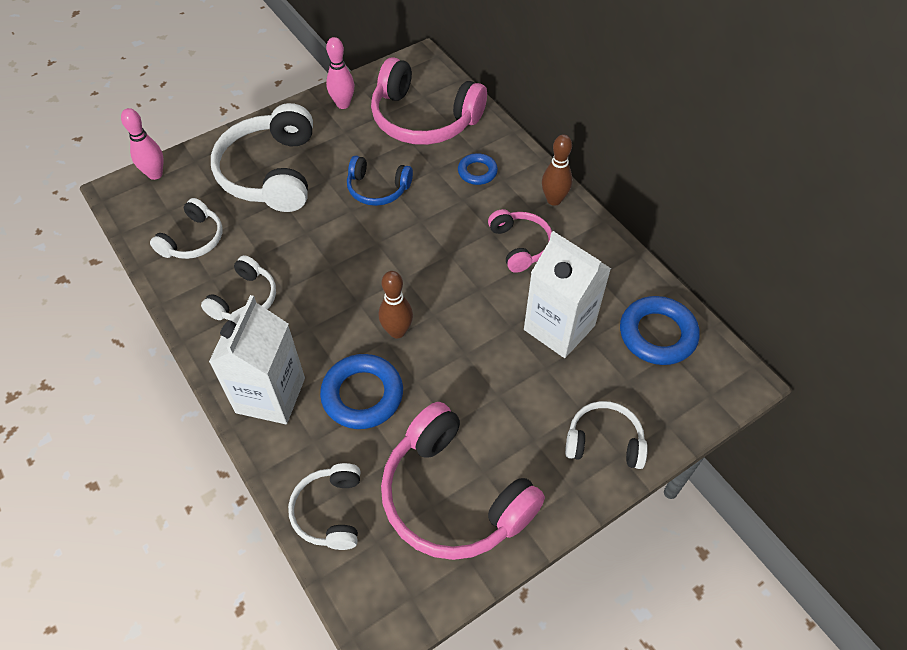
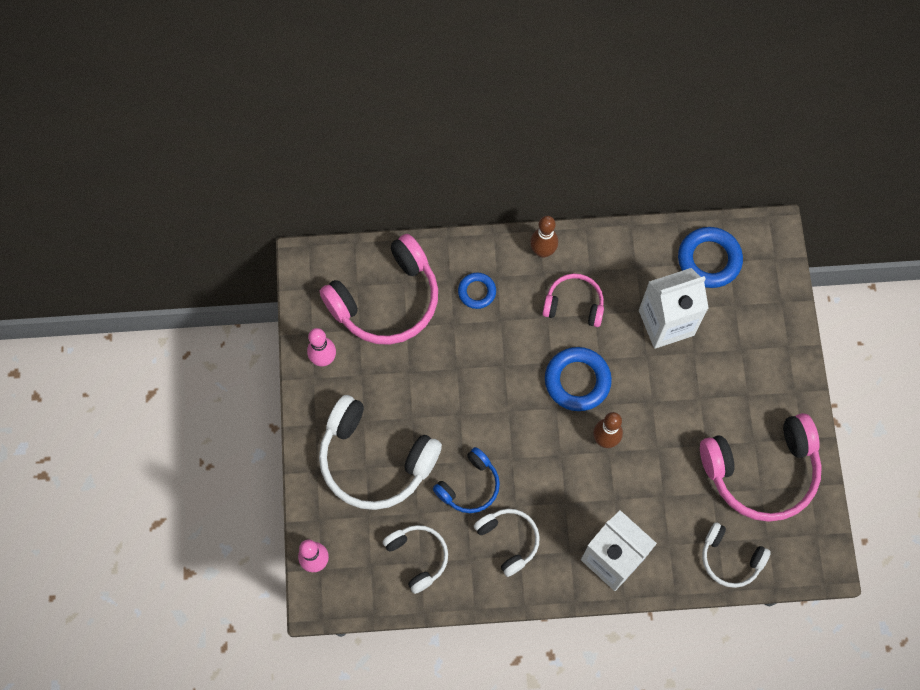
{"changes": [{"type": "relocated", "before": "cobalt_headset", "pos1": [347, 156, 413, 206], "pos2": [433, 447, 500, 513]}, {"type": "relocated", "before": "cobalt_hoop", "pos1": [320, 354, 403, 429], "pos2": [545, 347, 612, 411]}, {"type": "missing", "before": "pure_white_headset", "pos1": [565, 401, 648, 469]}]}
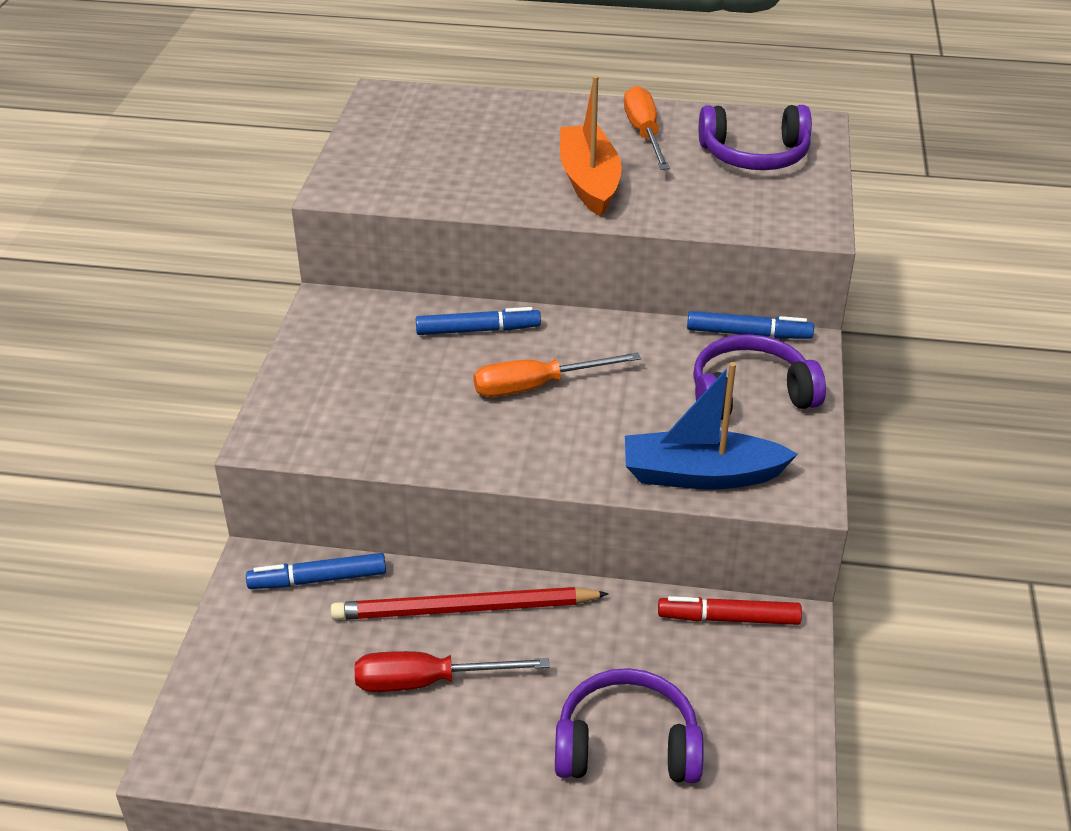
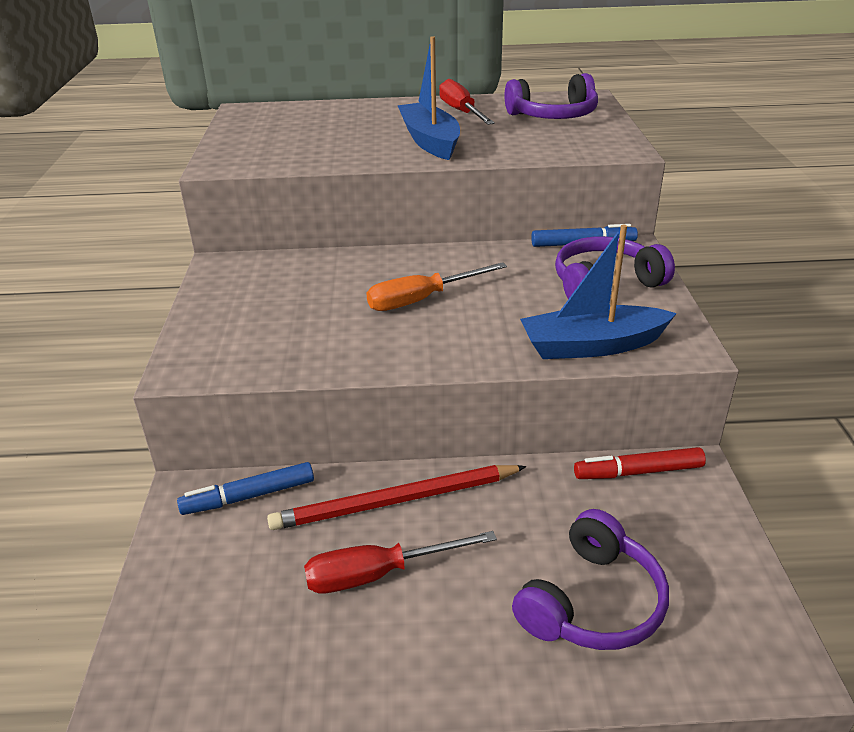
{"changes": [{"type": "colour", "before": "orange_boat", "after": "cobalt_boat", "pos1": [560, 75, 622, 217], "pos2": [397, 36, 460, 160]}, {"type": "colour", "before": "orange_hand_screwdriver", "after": "red_hand_screwdriver", "pos1": [624, 86, 670, 170], "pos2": [439, 79, 495, 125]}, {"type": "spun", "before": "violet_headset", "pos1": [555, 668, 704, 783], "pos2": [512, 509, 669, 650], "turn": 135}, {"type": "missing", "before": "cobalt_marker", "pos1": [416, 307, 541, 335]}]}
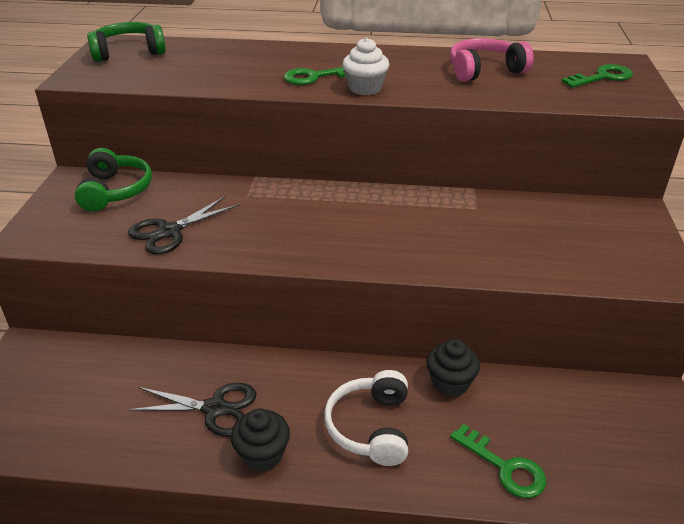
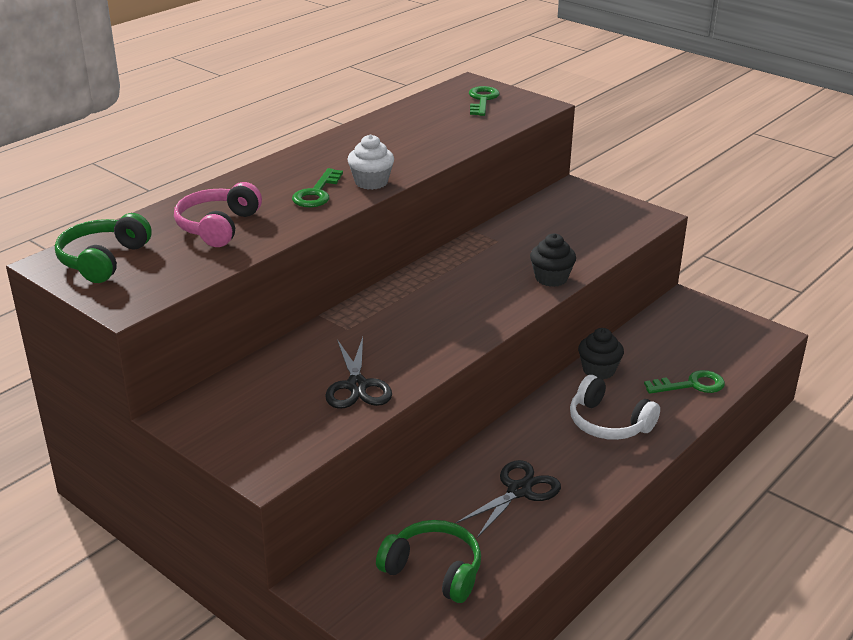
{"changes": [{"type": "relocated", "before": "pink_headset", "pos1": [450, 38, 534, 82], "pos2": [174, 182, 262, 247]}, {"type": "relocated", "before": "leaf-green_headset", "pos1": [75, 148, 152, 212], "pos2": [376, 520, 481, 603]}, {"type": "relocated", "before": "jet-black_muffin", "pos1": [231, 408, 290, 472], "pos2": [530, 234, 576, 287]}]}
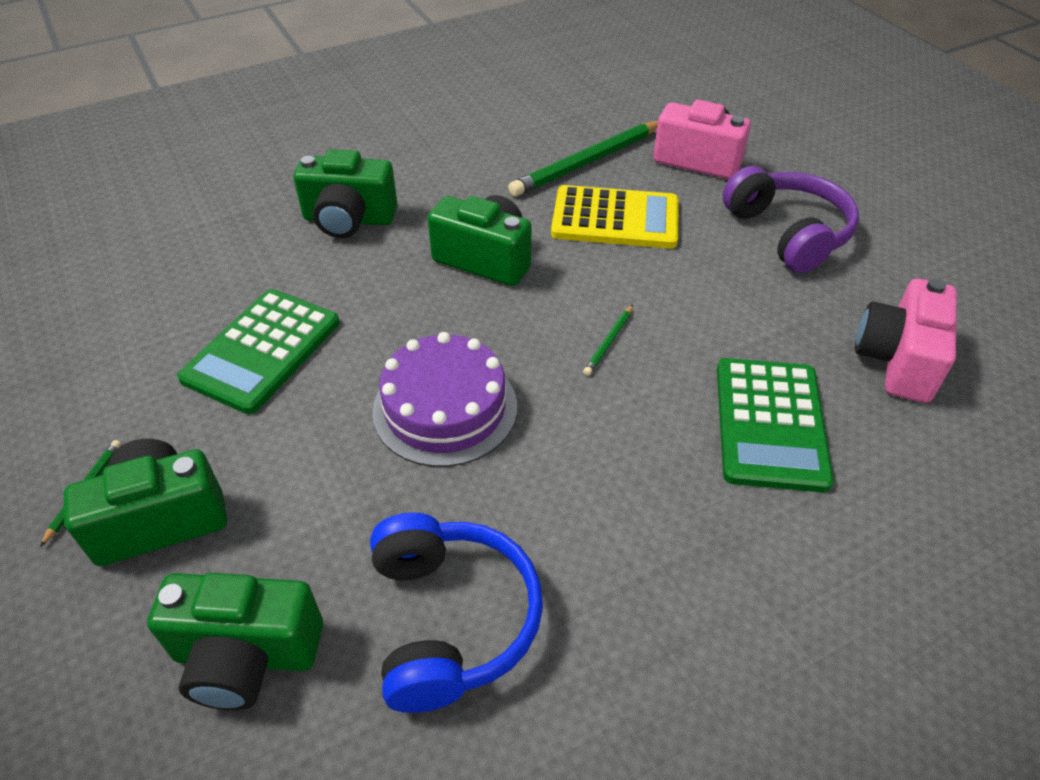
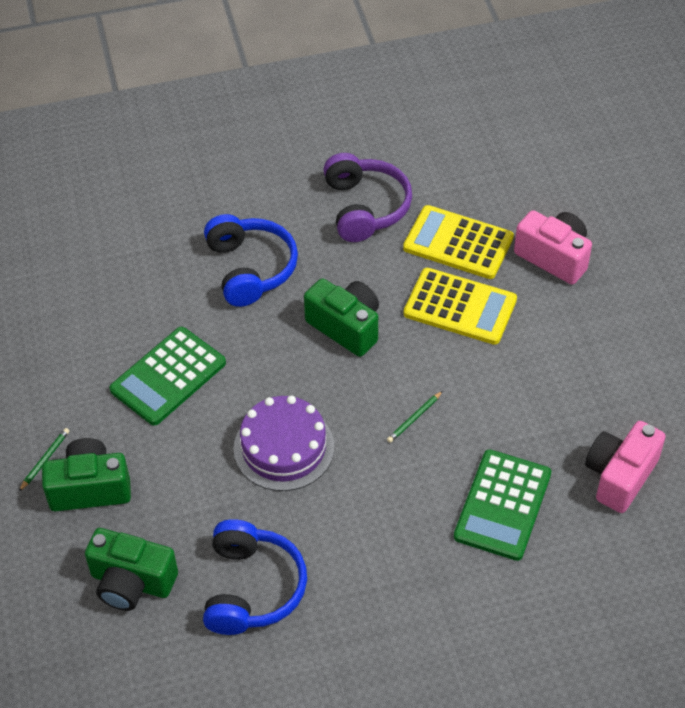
{"changes": [{"type": "exchanged", "before": "leaf-green_compact_camera", "after": "cobalt_headset", "pos1": [294, 149, 398, 238], "pos2": [204, 214, 298, 307]}, {"type": "relocated", "before": "violet_headset", "pos1": [722, 166, 859, 273], "pos2": [323, 153, 412, 242]}, {"type": "exchanged", "before": "leaf-green_pencil", "after": "yellow_pocket_calculator", "pos1": [508, 121, 658, 197], "pos2": [403, 205, 514, 279]}]}
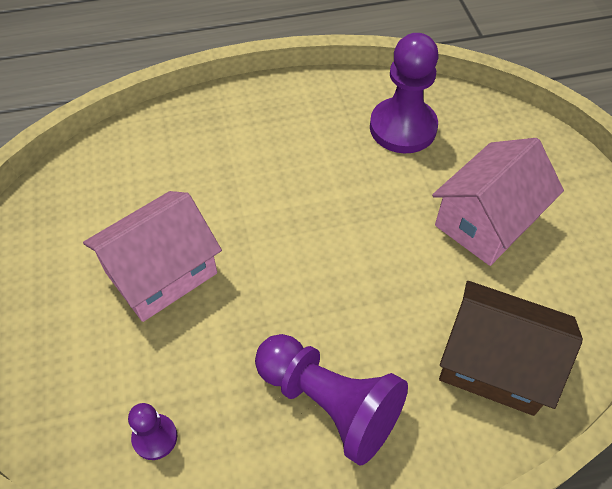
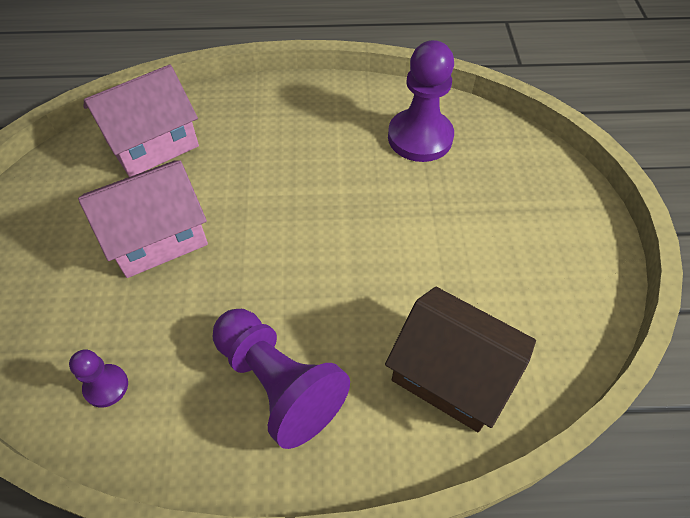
{"changes": [{"type": "relocated", "before": "pink_toy_house", "pos1": [432, 138, 564, 266], "pos2": [84, 65, 199, 177]}]}
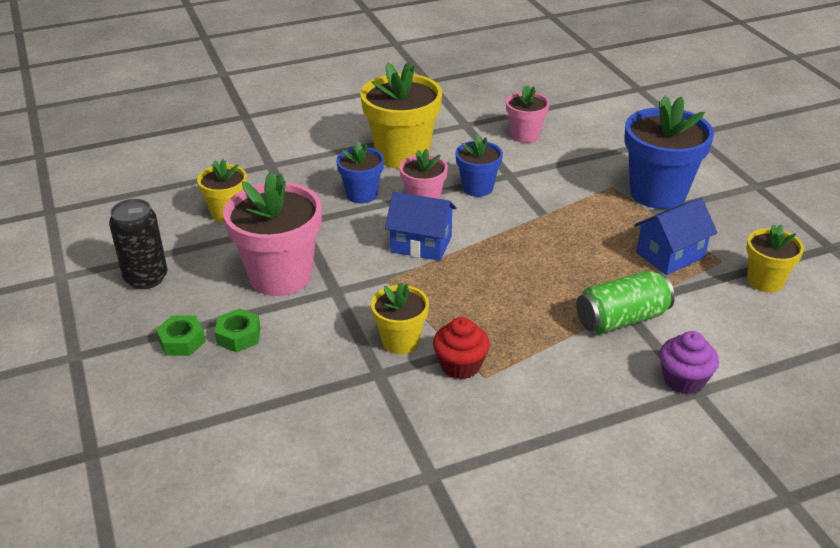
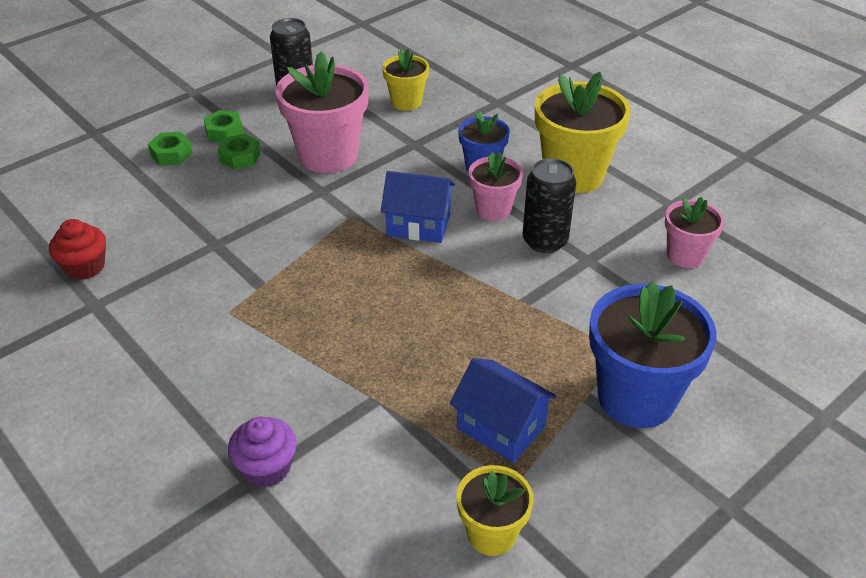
{"changes": [{"type": "relocated", "before": "red_muffin", "pos1": [433, 317, 490, 379], "pos2": [49, 219, 106, 280]}, {"type": "appeared", "after": "leaf-green_nut", "pos2": [148, 132, 193, 166]}, {"type": "spun", "before": "cobalt_toy_house", "pos1": [385, 192, 457, 261], "pos2": [381, 171, 455, 243], "turn": -75}, {"type": "exchanged", "before": "cobalt_plant_pot", "after": "jet-black_can", "pos1": [455, 135, 503, 197], "pos2": [522, 158, 576, 253]}, {"type": "missing", "before": "yellow_plant_pot", "pos1": [371, 282, 429, 354]}, {"type": "missing", "before": "leaf-green_can", "pos1": [576, 271, 675, 334]}]}
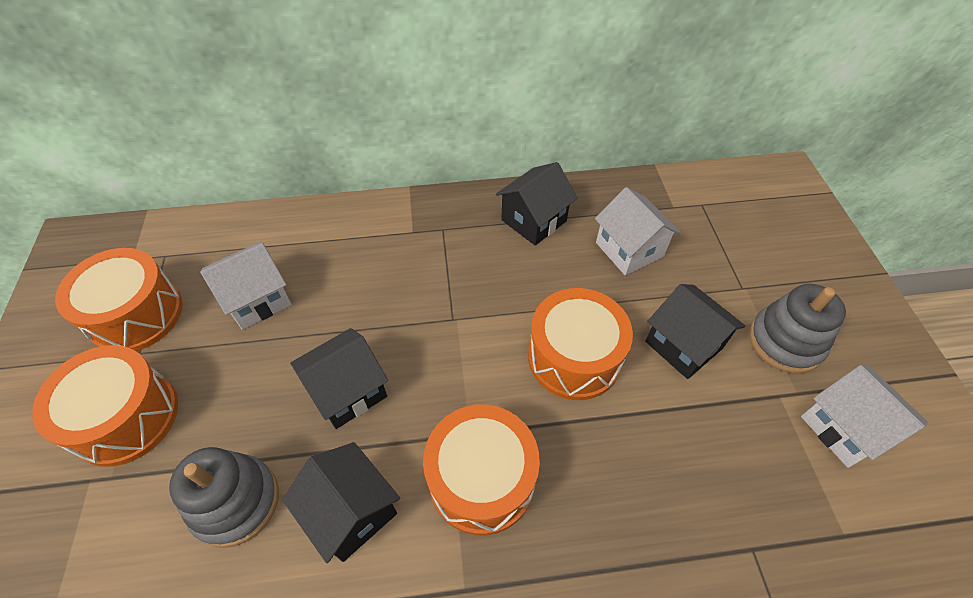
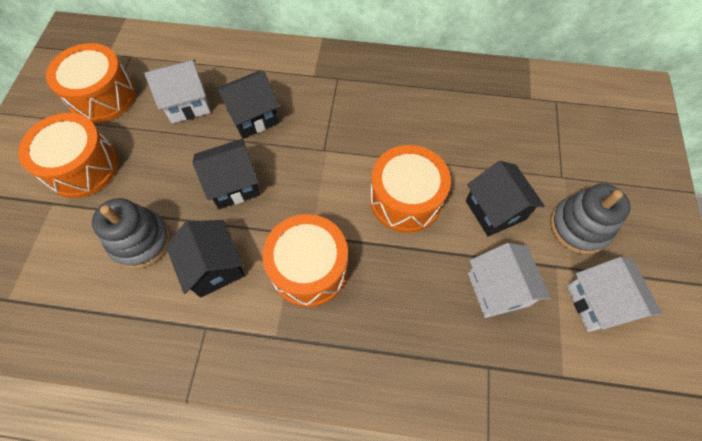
{"changes": [{"type": "relocated", "before": "jet-black_toy_house", "pos1": [496, 162, 578, 245], "pos2": [215, 71, 280, 139]}, {"type": "relocated", "before": "pure_white_toy_house", "pos1": [595, 187, 681, 275], "pos2": [468, 243, 551, 318]}]}
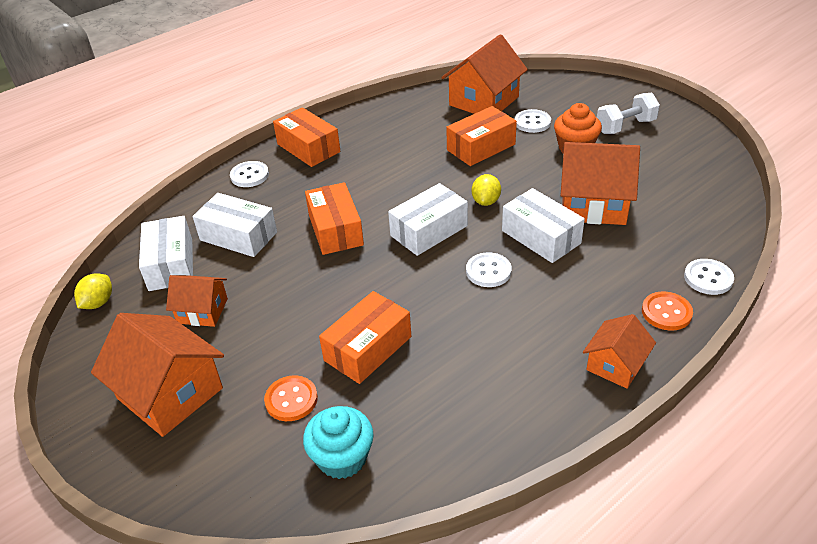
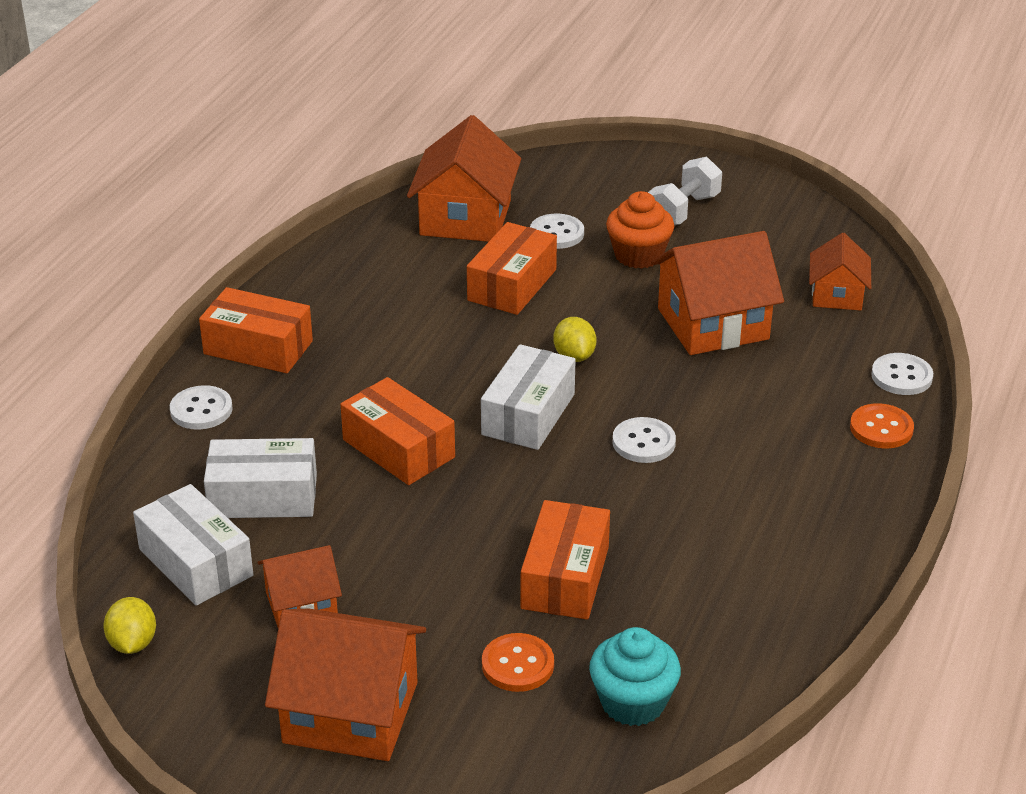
{"changes": [{"type": "relocated", "before": "orange_toy_house", "pos1": [583, 314, 656, 389], "pos2": [809, 233, 871, 311]}, {"type": "missing", "before": "pure_white_package", "pos1": [502, 188, 585, 263]}]}
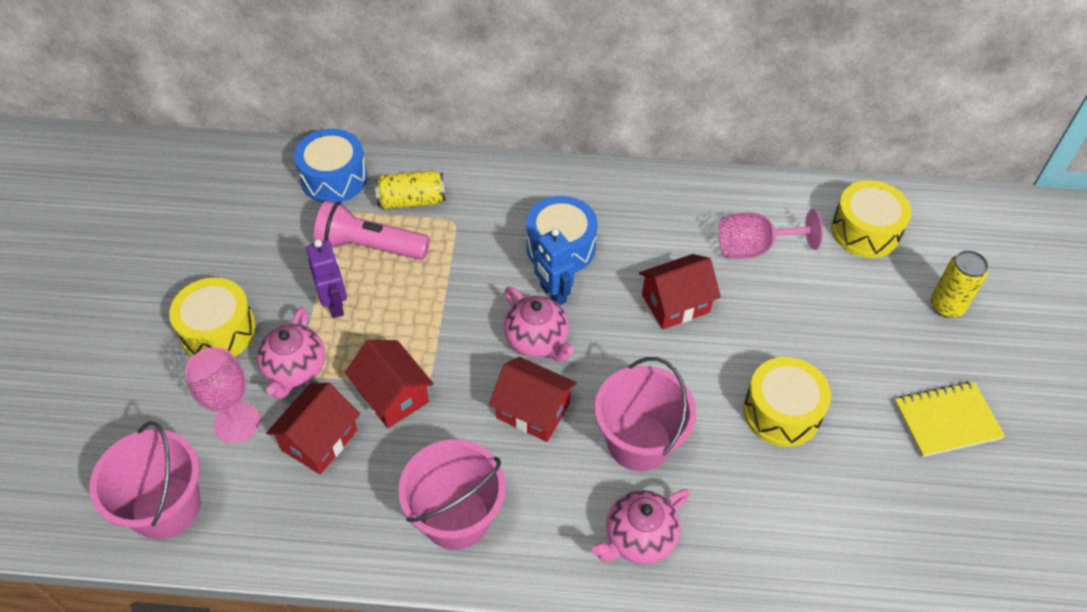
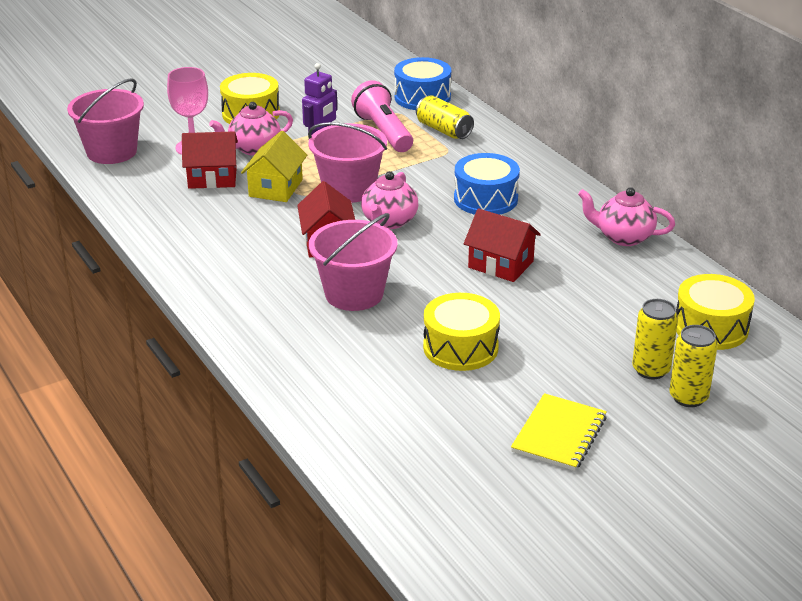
{"changes": [{"type": "colour", "before": "red_toy_house", "after": "yellow_toy_house", "pos1": [345, 340, 434, 428], "pos2": [241, 131, 307, 202]}, {"type": "relocated", "before": "pink_sand_bucket", "pos1": [398, 440, 506, 550], "pos2": [308, 122, 387, 203]}, {"type": "spun", "before": "yellow_notepad", "pos1": [894, 381, 1005, 457], "pos2": [511, 393, 607, 471], "turn": 75}, {"type": "relocated", "before": "pink_china_teapot", "pos1": [592, 489, 690, 564], "pos2": [578, 187, 675, 246]}, {"type": "appeared", "after": "yellow_can", "pos2": [632, 299, 678, 379]}, {"type": "missing", "before": "cobalt_robot", "pos1": [533, 228, 575, 305]}, {"type": "missing", "before": "pink_goblet", "pos1": [719, 209, 823, 259]}]}
